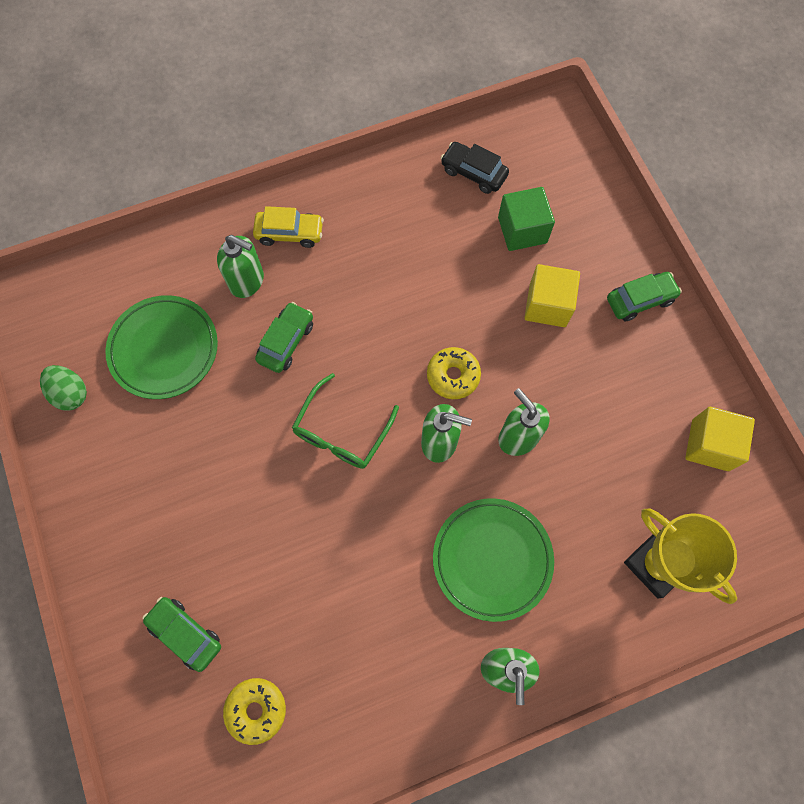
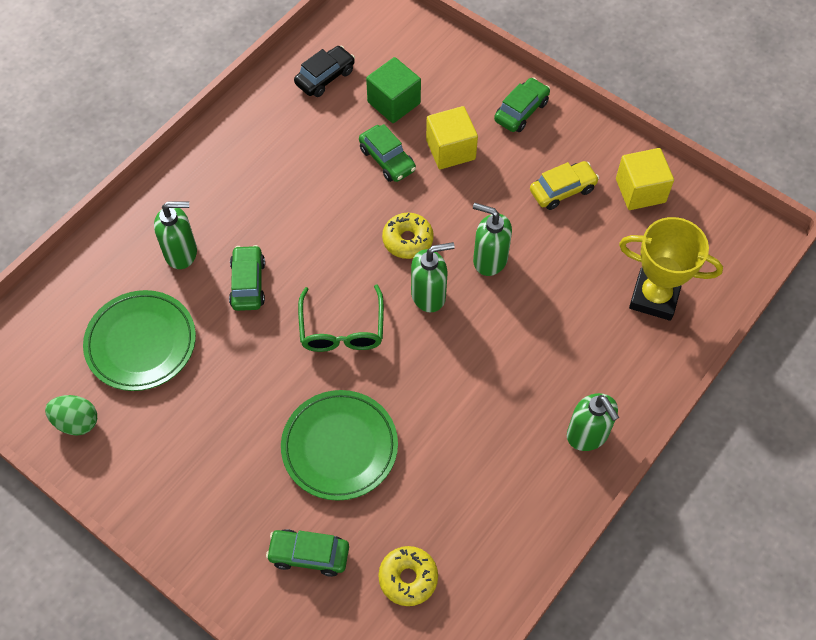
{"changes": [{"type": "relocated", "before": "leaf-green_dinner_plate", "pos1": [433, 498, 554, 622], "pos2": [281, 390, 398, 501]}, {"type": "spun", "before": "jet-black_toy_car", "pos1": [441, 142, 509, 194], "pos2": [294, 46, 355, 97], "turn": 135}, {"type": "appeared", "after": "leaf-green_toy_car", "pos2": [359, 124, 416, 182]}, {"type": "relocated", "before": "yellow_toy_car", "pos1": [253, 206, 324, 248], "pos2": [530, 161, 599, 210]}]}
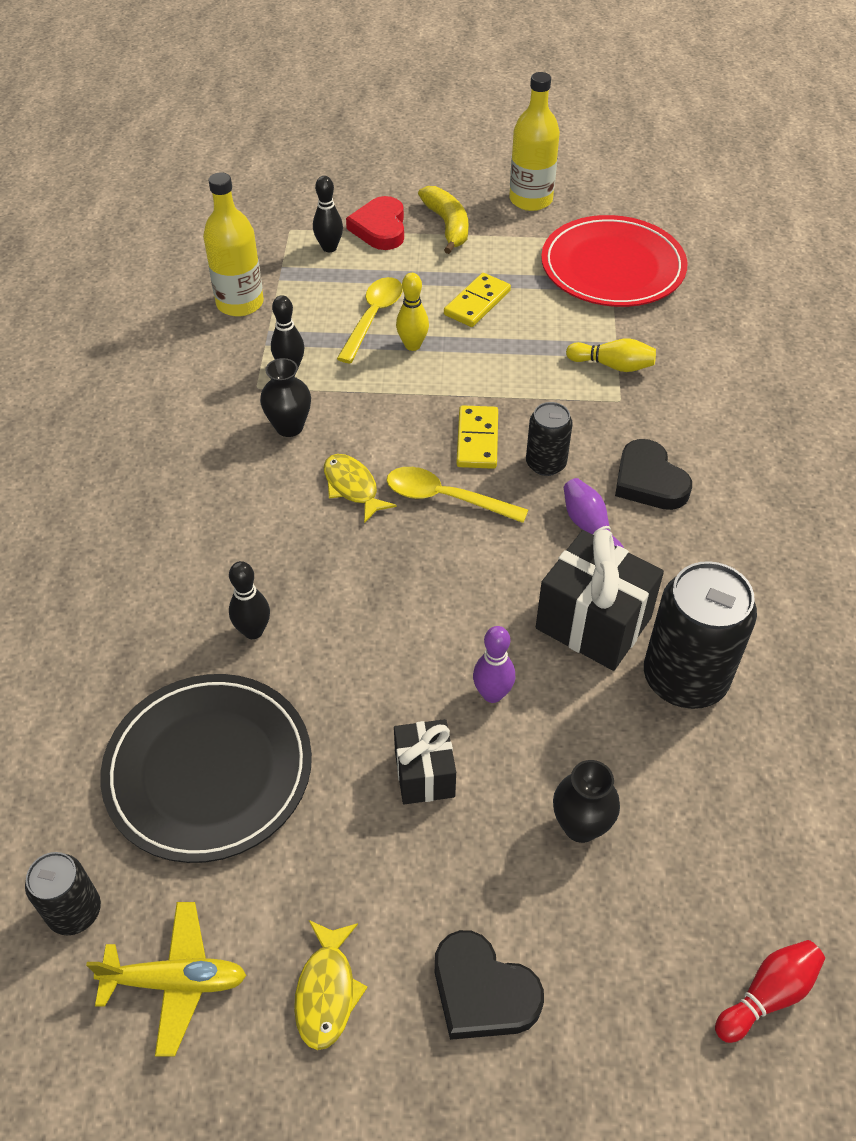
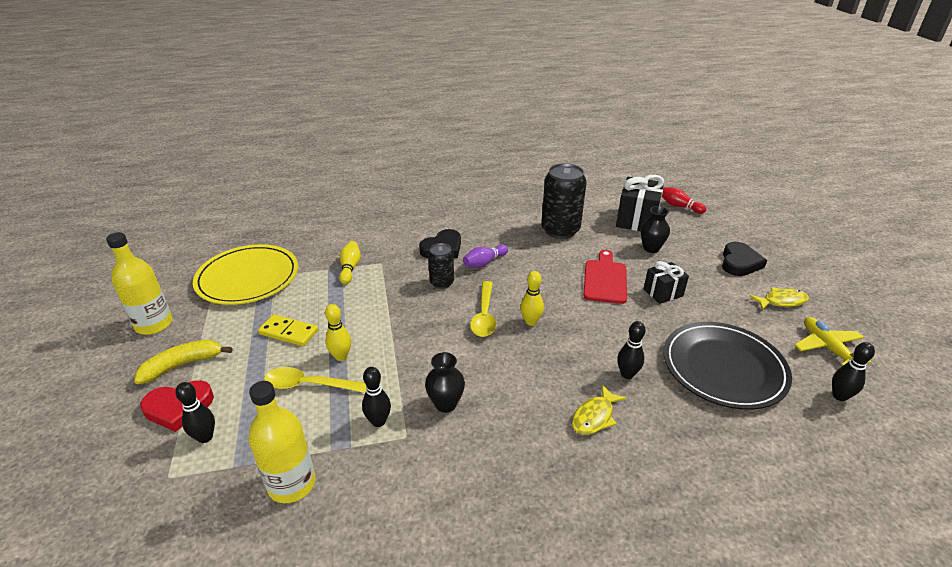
{"changes": [{"type": "colour", "before": "red_dinner_plate", "after": "yellow_dinner_plate", "pos1": [541, 215, 687, 307], "pos2": [193, 244, 298, 305]}, {"type": "appeared", "after": "yellow_tenpin", "pos2": [520, 271, 544, 326]}, {"type": "relocated", "before": "yellow_fish", "pos1": [324, 454, 396, 523], "pos2": [572, 384, 626, 435]}, {"type": "exchanged", "before": "violet_tenpin", "after": "red_chopping_board", "pos1": [473, 626, 515, 703], "pos2": [583, 250, 627, 304]}, {"type": "relocated", "before": "jet-black_wrapped_gift", "pos1": [536, 529, 664, 671], "pos2": [616, 175, 664, 231]}, {"type": "exchanged", "before": "jet-black_can", "after": "jet-black_tenpin", "pos1": [25, 852, 101, 935], "pos2": [832, 342, 875, 401]}, {"type": "missing", "before": "yellow_domino", "pos1": [456, 405, 498, 469]}]}
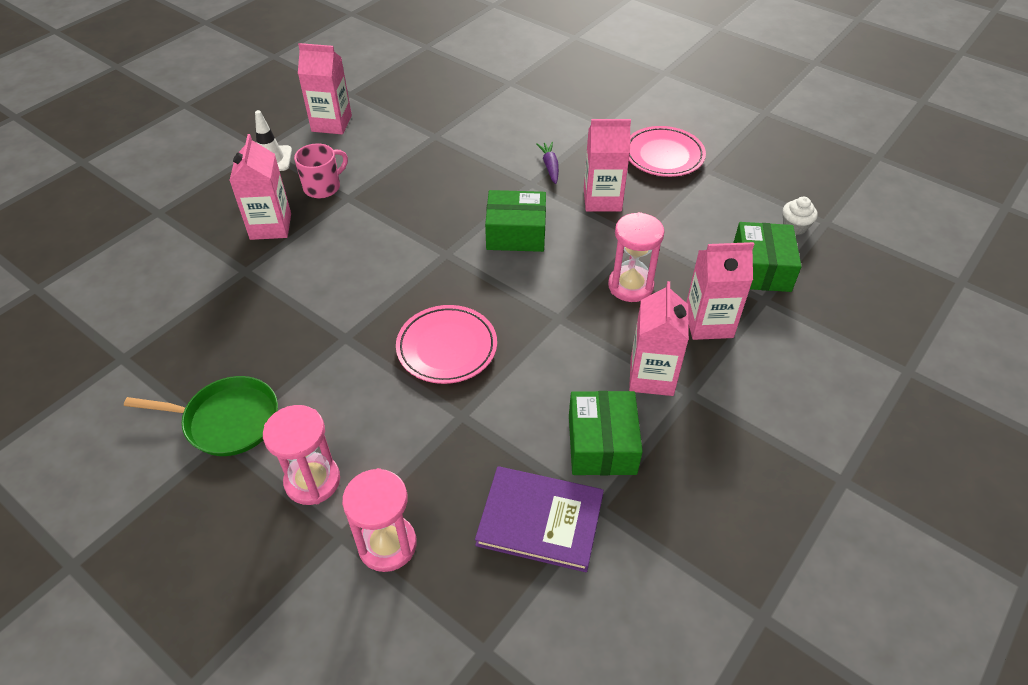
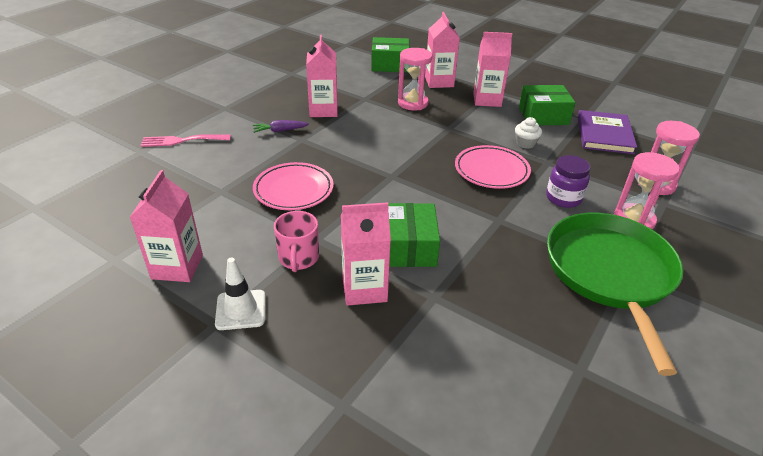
{"changes": [{"type": "appeared", "after": "pink_dinner_fork", "pos2": [140, 134, 231, 147]}, {"type": "relocated", "before": "pink_dinner_plate", "pos1": [629, 126, 706, 177], "pos2": [253, 162, 334, 210]}, {"type": "spun", "before": "pink_mug", "pos1": [294, 143, 348, 198], "pos2": [274, 211, 319, 272], "turn": -135}, {"type": "relocated", "before": "leaf-green_package", "pos1": [485, 190, 546, 252], "pos2": [388, 203, 440, 267]}, {"type": "relocated", "before": "pure_white_muffin", "pos1": [783, 197, 818, 235], "pos2": [515, 117, 542, 149]}, {"type": "appeared", "after": "violet_jam_jar", "pos2": [546, 155, 590, 208]}, {"type": "size", "before": "leaf-green_frying_pan", "pos1": [124, 376, 278, 456], "pos2": [547, 213, 683, 376], "scale": 1.63}]}
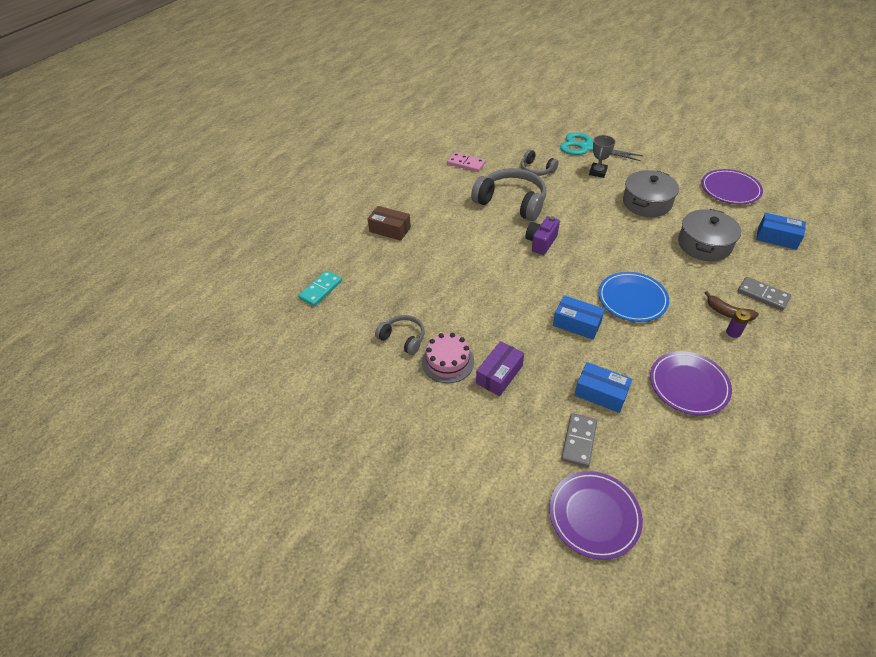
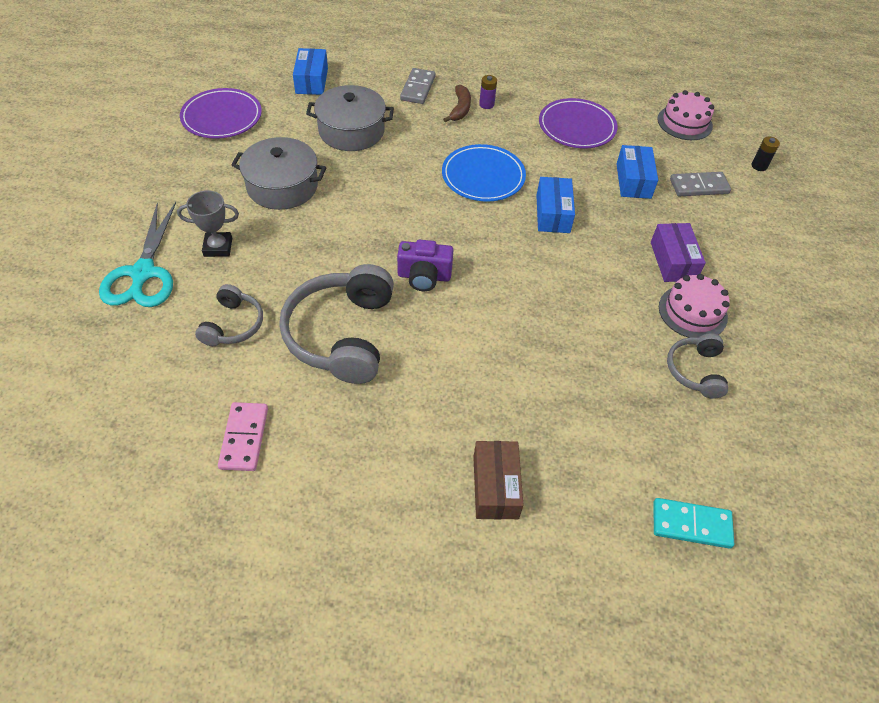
{"changes": [{"type": "spun", "before": "violet_package", "pos1": [476, 341, 524, 396], "pos2": [651, 223, 706, 282], "turn": 75}, {"type": "appeared", "after": "pink_cake", "pos2": [657, 90, 714, 140]}, {"type": "exchanged", "before": "violet_dinner_plate", "after": "jet-black_AA_battery", "pos1": [549, 471, 643, 560], "pos2": [751, 136, 780, 171]}]}
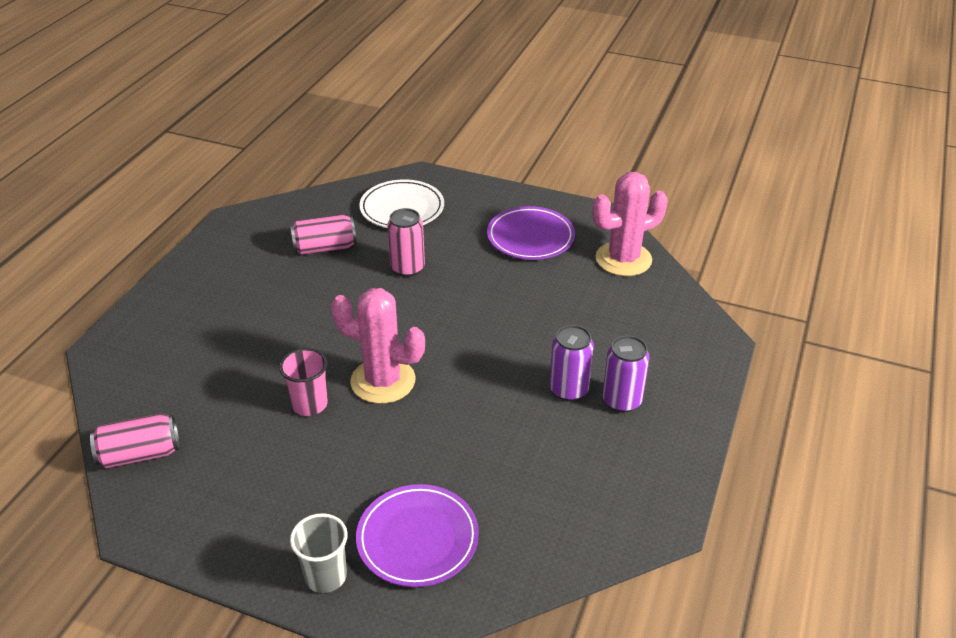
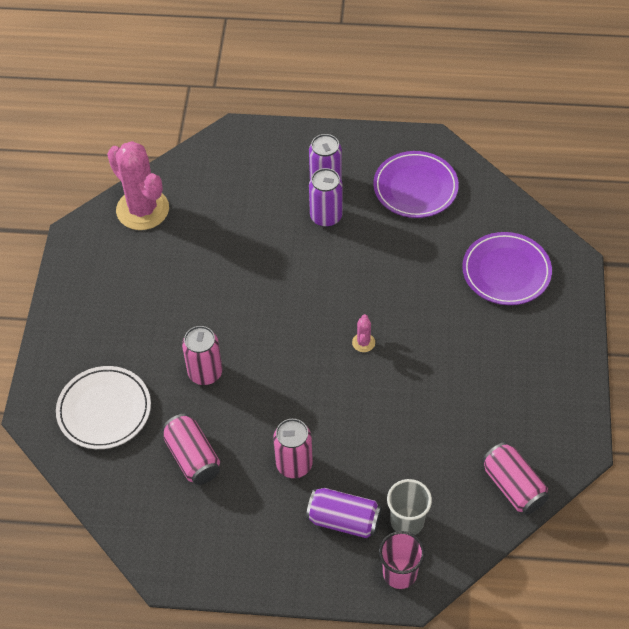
{"changes": [{"type": "appeared", "after": "pink_can", "pos2": [273, 419, 313, 478]}, {"type": "appeared", "after": "violet_can", "pos2": [306, 488, 382, 538]}, {"type": "size", "before": "pink_prickly_plant", "pos1": [331, 288, 425, 404], "pos2": [352, 314, 375, 352], "scale": 0.41}, {"type": "relocated", "before": "violet_dinner_plate", "pos1": [487, 206, 575, 260], "pos2": [373, 151, 459, 218]}, {"type": "relocated", "before": "pink_beaker", "pos1": [279, 348, 328, 416], "pos2": [379, 531, 425, 589]}, {"type": "relocated", "before": "ash-grey_beaker", "pos1": [290, 513, 348, 593], "pos2": [387, 479, 432, 535]}]}
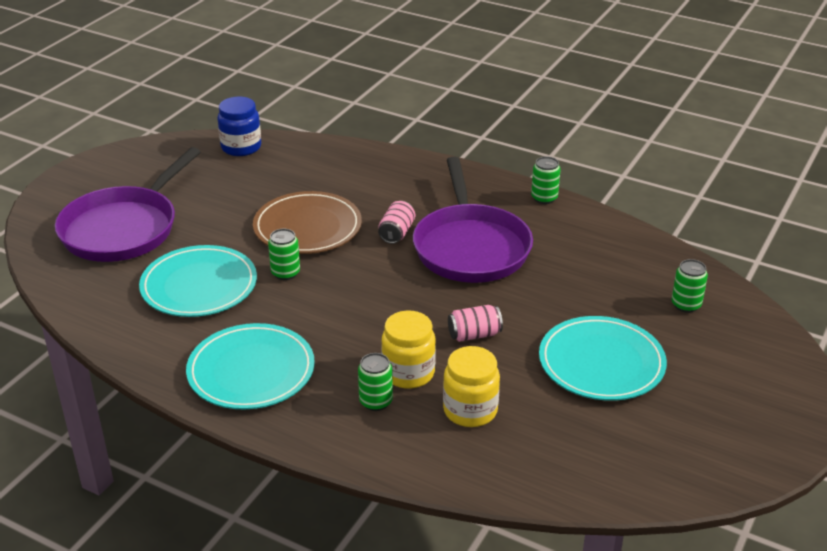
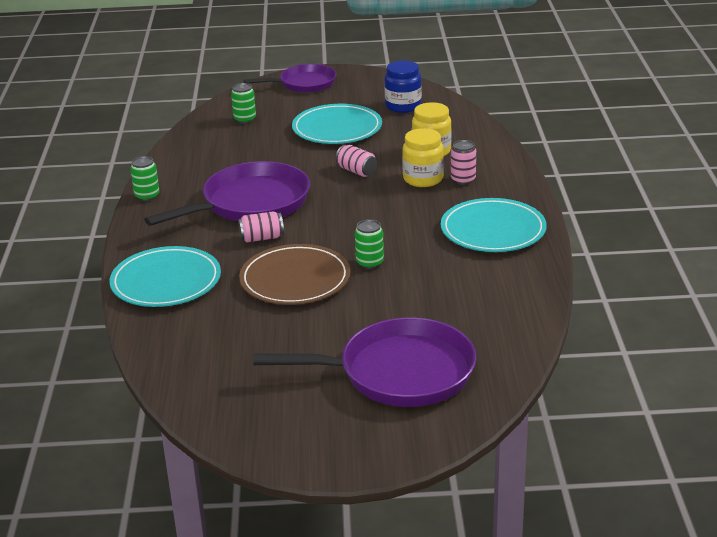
{"changes": [{"type": "relocated", "before": "aqua_dinner_plate", "pos1": [139, 245, 257, 317], "pos2": [109, 246, 221, 307]}, {"type": "appeared", "after": "violet_frying_pan", "pos2": [244, 64, 336, 93]}, {"type": "relocated", "before": "cobalt_jam_jar", "pos1": [217, 97, 261, 156], "pos2": [384, 60, 422, 113]}, {"type": "colour", "before": "leaf-green_can", "after": "pink_can", "pos1": [358, 353, 393, 411], "pos2": [451, 140, 476, 185]}]}
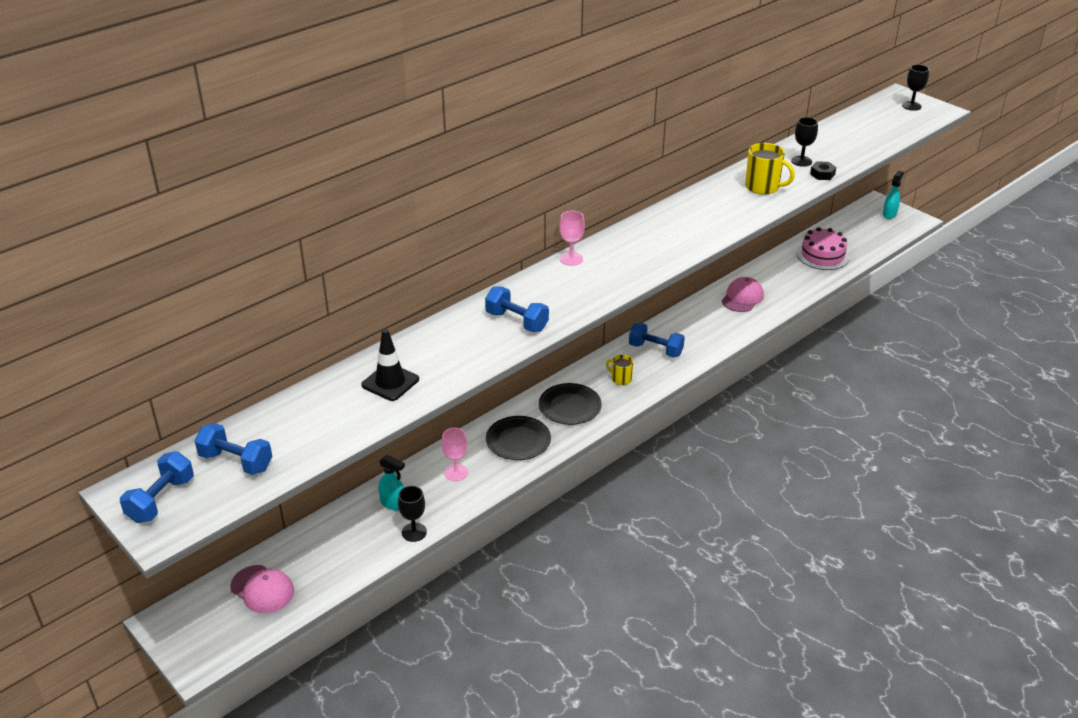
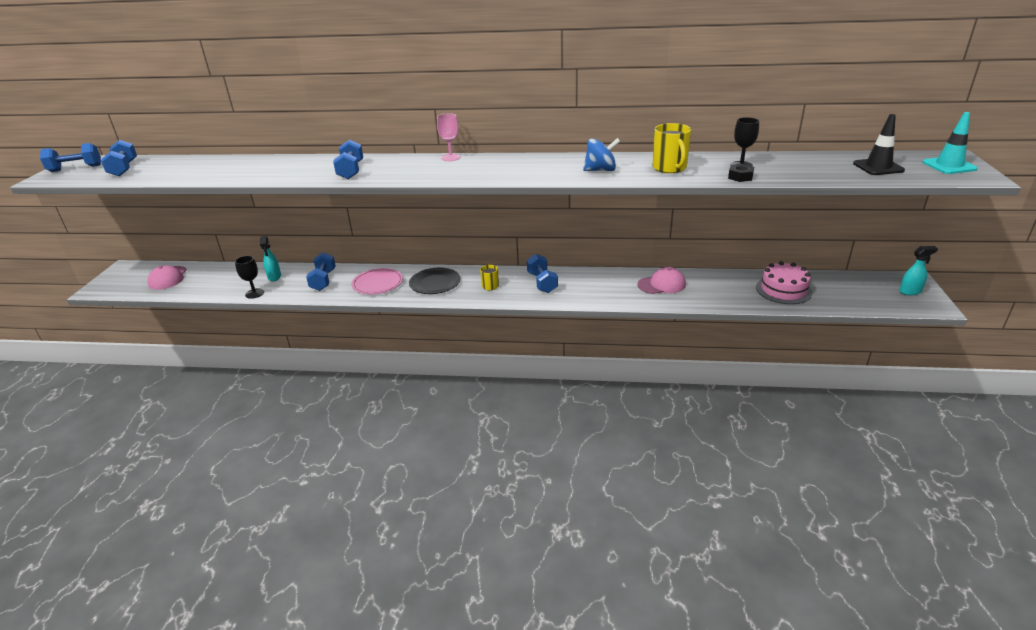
{"changes": [{"type": "exchanged", "before": "pink_goblet", "after": "cobalt_free_weight", "pos1": [442, 428, 468, 481], "pos2": [306, 252, 336, 291]}, {"type": "colour", "before": "jet-black_dinner_plate", "after": "pink_dinner_plate", "pos1": [486, 416, 551, 460], "pos2": [351, 268, 403, 295]}, {"type": "appeared", "after": "cobalt_toy_top", "pos2": [583, 138, 620, 171]}, {"type": "relocated", "before": "jet-black_safety_cone", "pos1": [361, 329, 419, 401], "pos2": [853, 114, 905, 175]}, {"type": "exchanged", "before": "jet-black_goblet", "after": "aqua_safety_cone", "pos1": [902, 64, 929, 111], "pos2": [922, 112, 978, 174]}]}
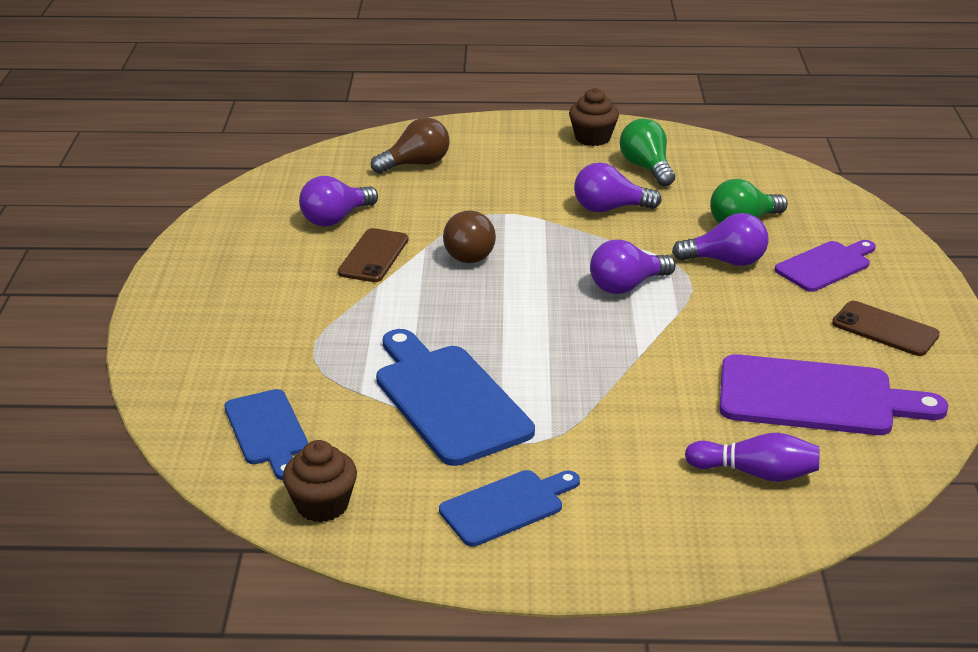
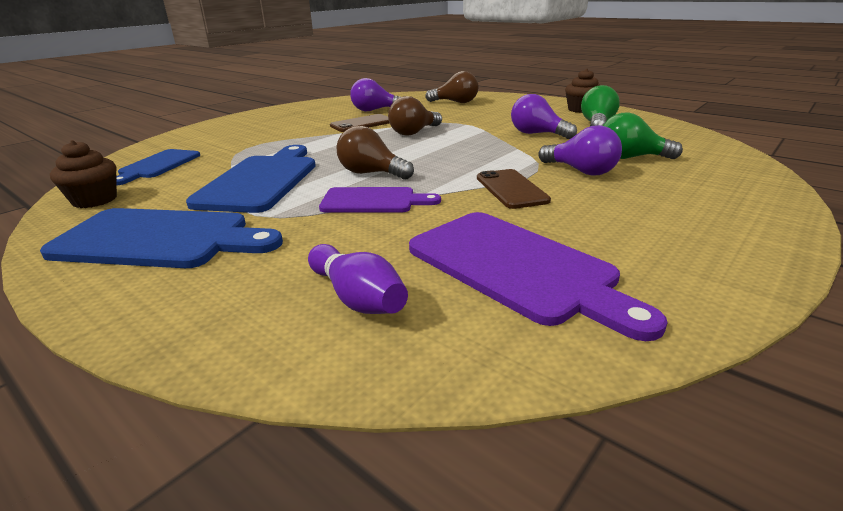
{"changes": [{"type": "size", "before": "cobalt_chopping_board", "pos1": [439, 470, 580, 547], "pos2": [40, 208, 283, 268], "scale": 1.65}, {"type": "relocated", "before": "violet_chopping_board", "pos1": [775, 240, 876, 292], "pos2": [319, 187, 441, 213]}, {"type": "appeared", "after": "brown_bulb", "pos2": [337, 126, 414, 180]}, {"type": "relocated", "before": "brown_phone", "pos1": [832, 301, 940, 356], "pos2": [477, 169, 551, 209]}, {"type": "missing", "before": "violet_bulb", "pos1": [590, 239, 676, 294]}]}
